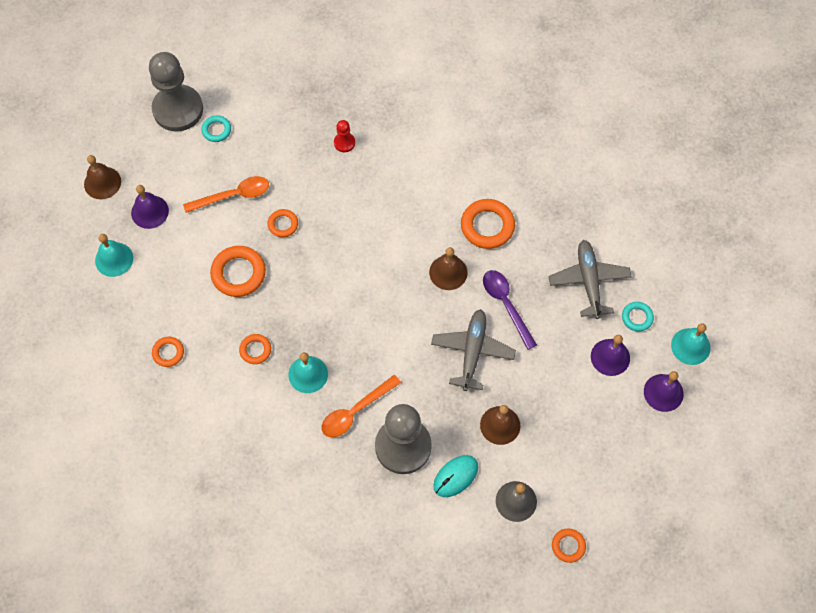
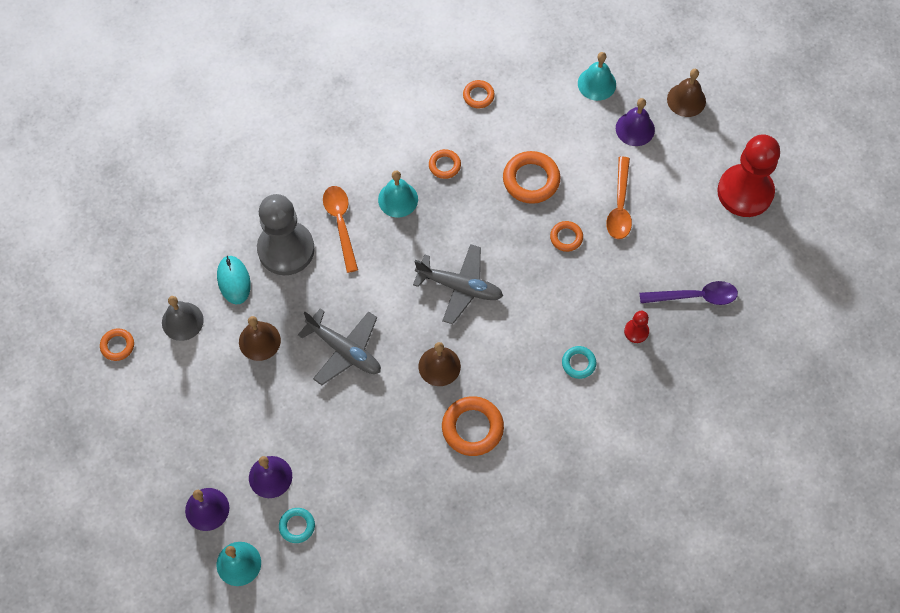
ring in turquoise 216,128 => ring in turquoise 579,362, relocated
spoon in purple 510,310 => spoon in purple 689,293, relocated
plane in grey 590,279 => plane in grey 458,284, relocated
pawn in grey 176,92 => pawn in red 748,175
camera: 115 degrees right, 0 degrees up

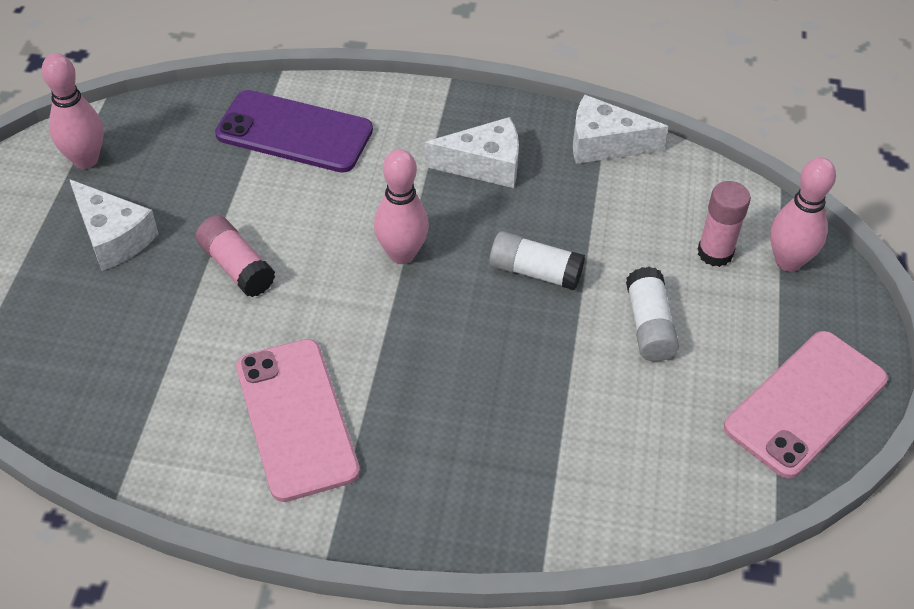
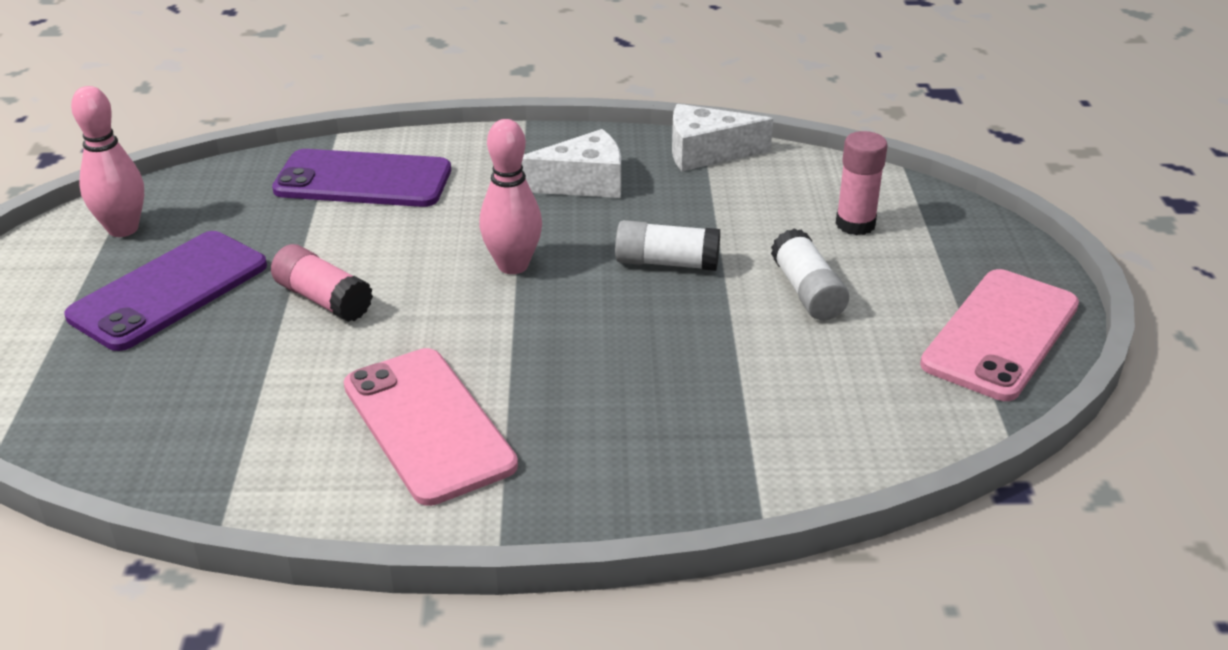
bowling pin in pink 803,214 => nothing
cheese in white 113,225 => phone in purple 165,291
camera: 10 degrees left, 15 degrees down

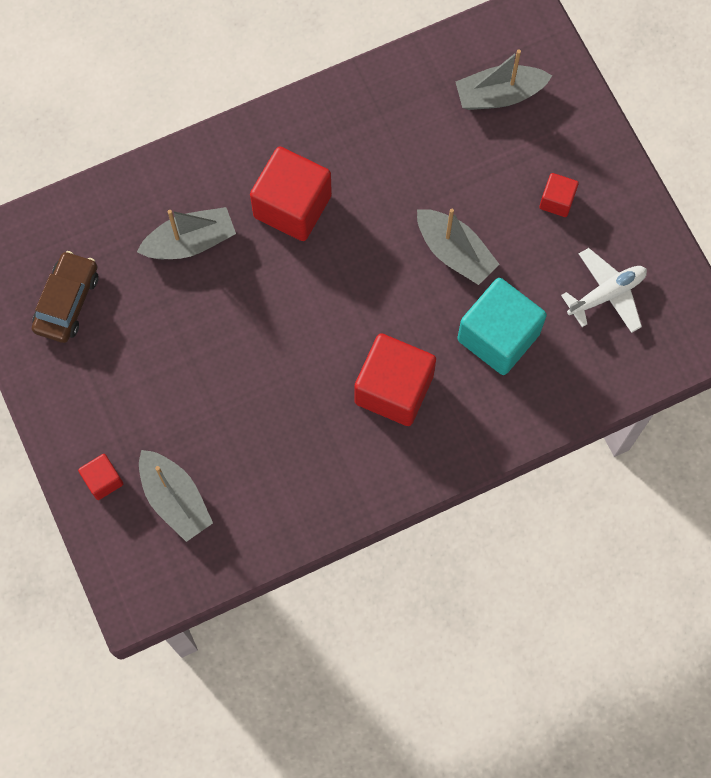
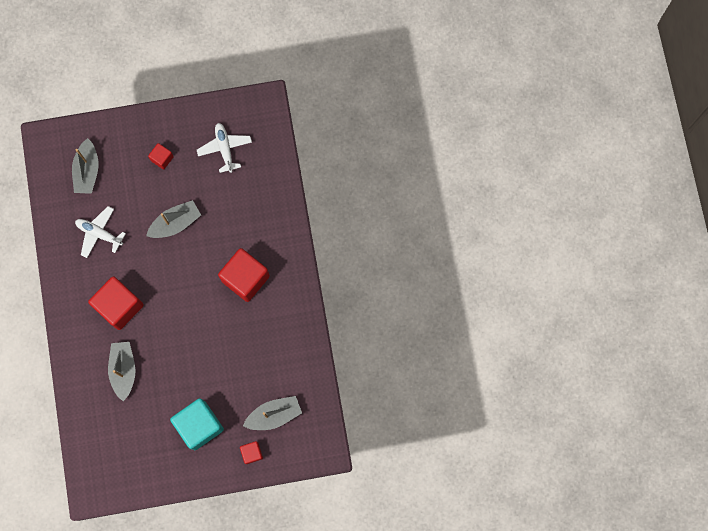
car in brown 65,297 => nothing
nothing => plane in white 100,232
cube in turquoise 502,326 => cube in turquoise 197,424, relocated
camera: 75 degrees left, 5 degrees up

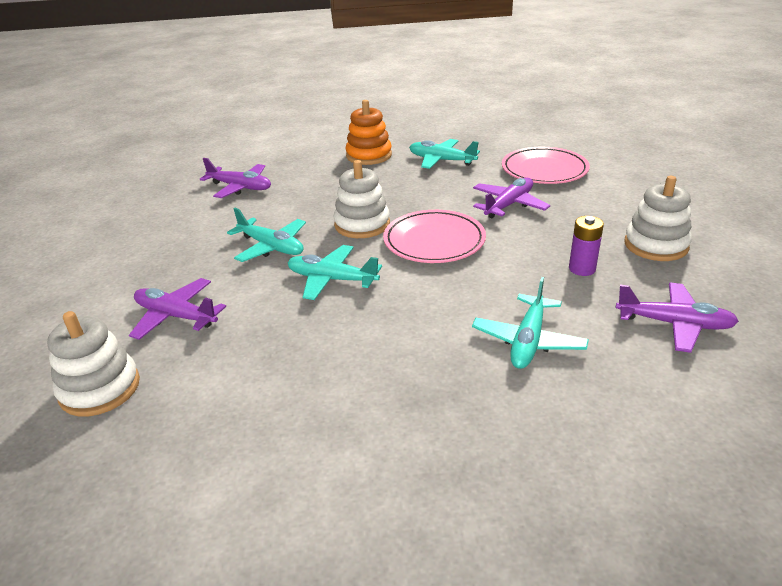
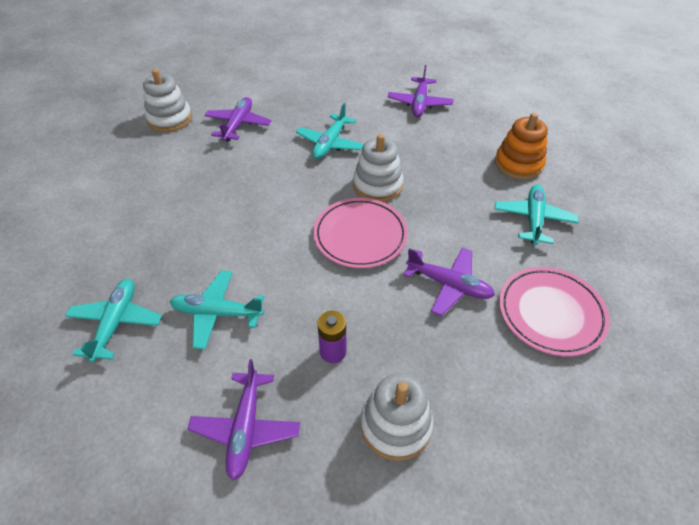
plane in turquoise 334,272 => plane in turquoise 113,321, relocated
camera: 75 degrees right, 15 degrees up

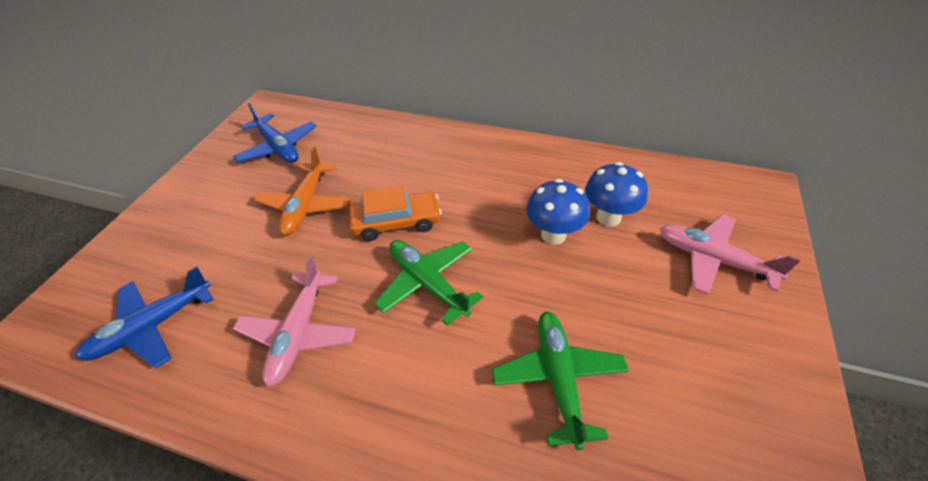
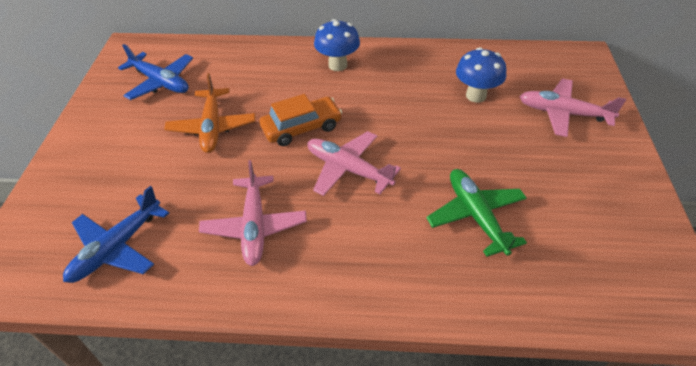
mushroom in blue 558,212 => mushroom in blue 337,45, relocated
plane in green 428,283 => plane in pink 354,163
camera: 15 degrees left, 0 degrees up

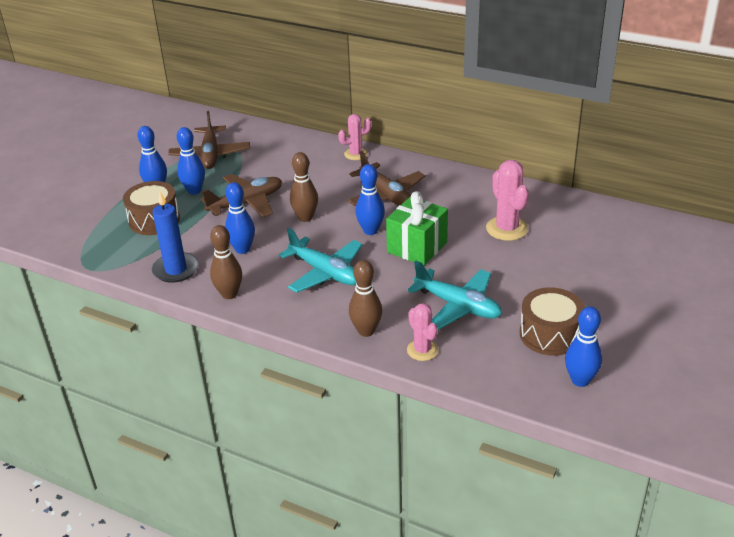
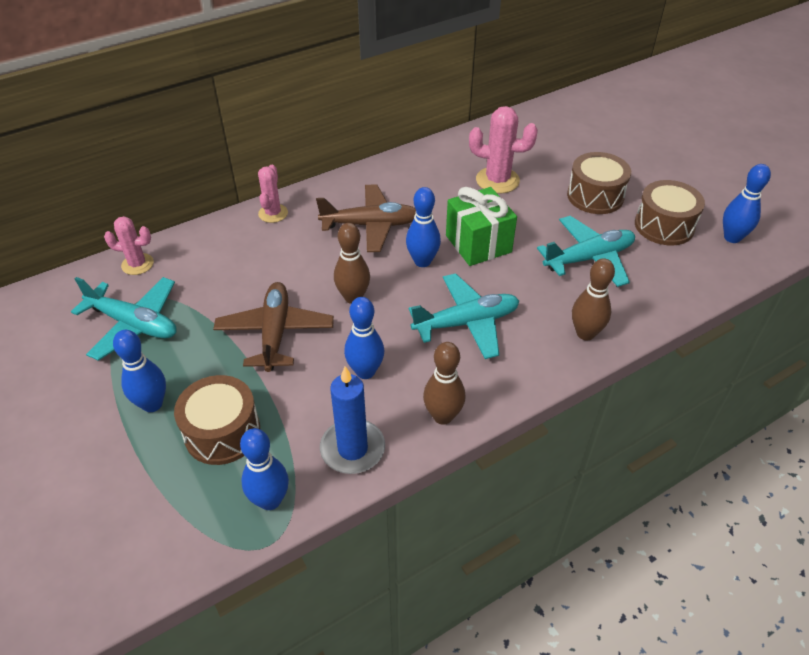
nothing => drum in brown 599,183
bowling pin in blue 191,161 => bowling pin in blue 264,469, relocated
cactus in pink 423,332 => cactus in pink 129,245, relocated
plane in brown 209,140 => plane in turquoise 124,319
camera: 60 degrees left, 10 degrees up

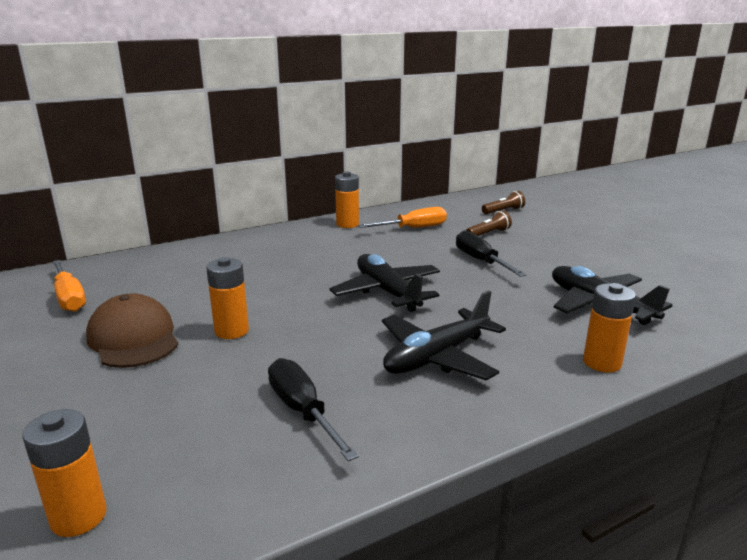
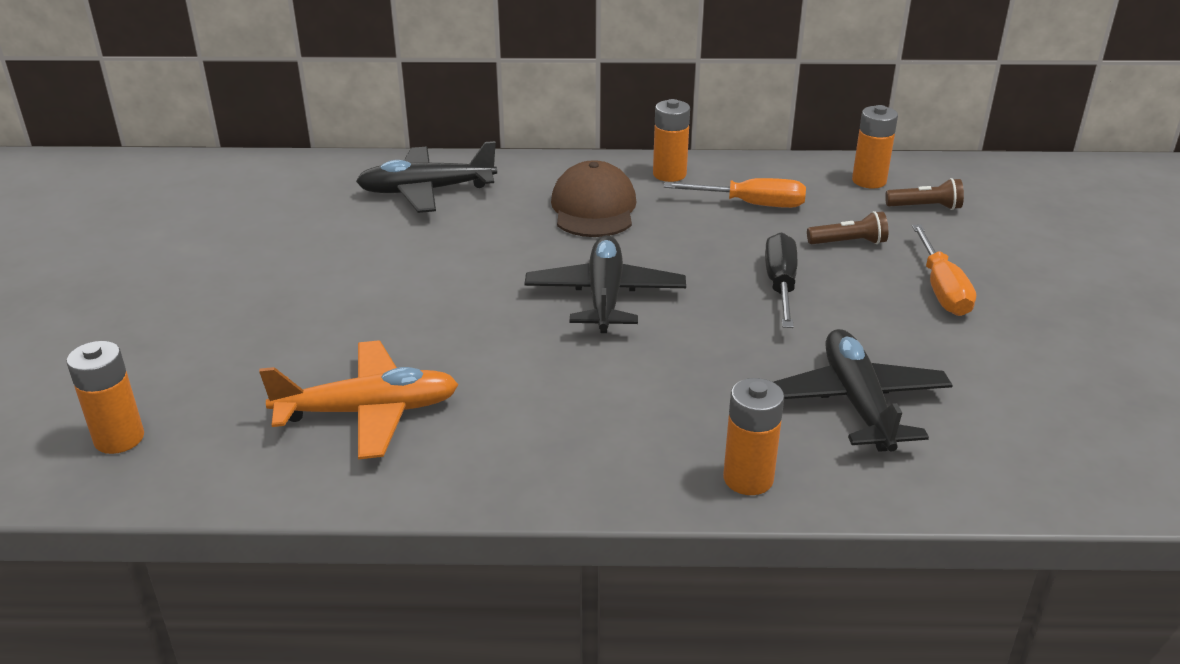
screwdriver in orange 69,286 => screwdriver in orange 944,270, relocated
cap in brown 132,330 => cap in brown 593,198, relocated
battery in orange 227,298 => battery in orange 875,147, relocated
plane in black 444,335 => plane in black 426,177, relocated
screwdriver in black 313,409 => plane in orange 359,399
camera: 30 degrees right, 10 degrees up

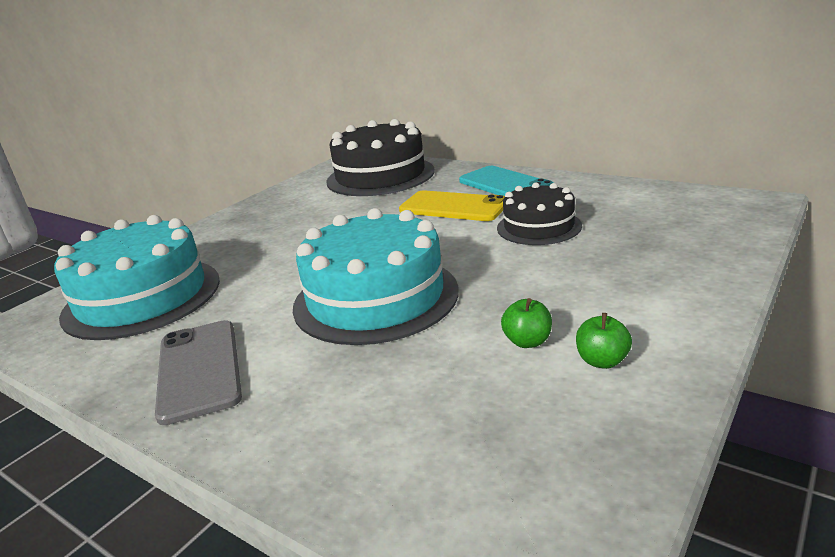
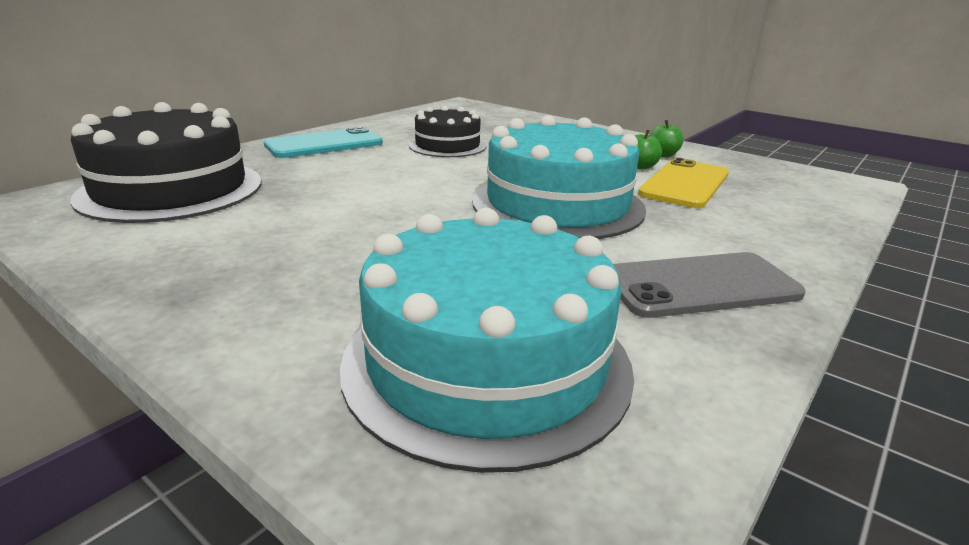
phone in yellow 452,205 => phone in yellow 683,183, relocated
camera: 90 degrees left, 0 degrees up

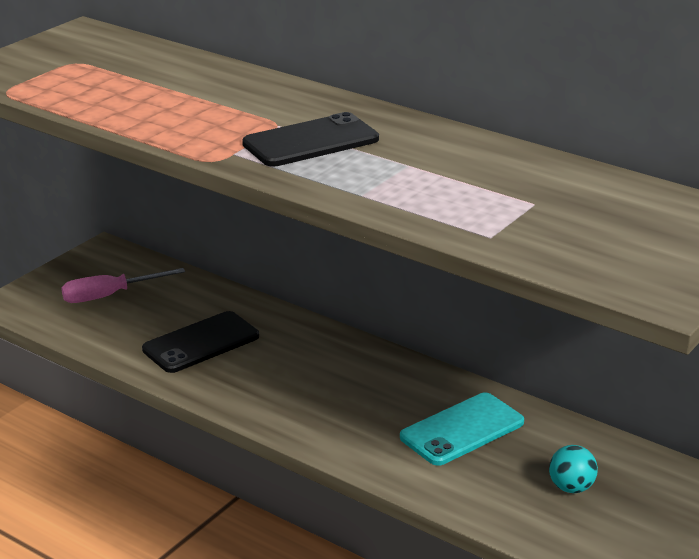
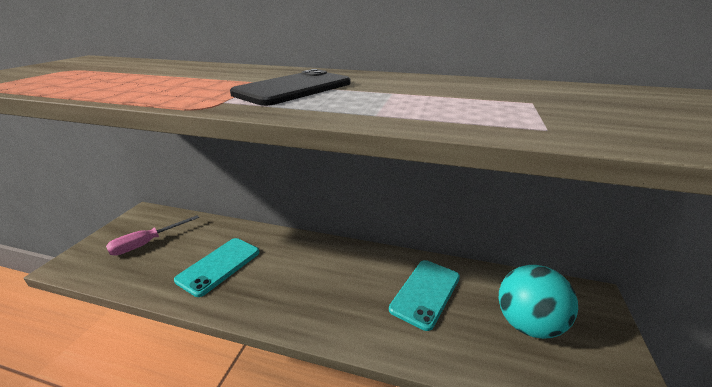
phone in black 200,342 => phone in turquoise 216,267
ball in turquoise 573,469 => ball in turquoise 538,302, x1.92
camera: 20 degrees left, 0 degrees up

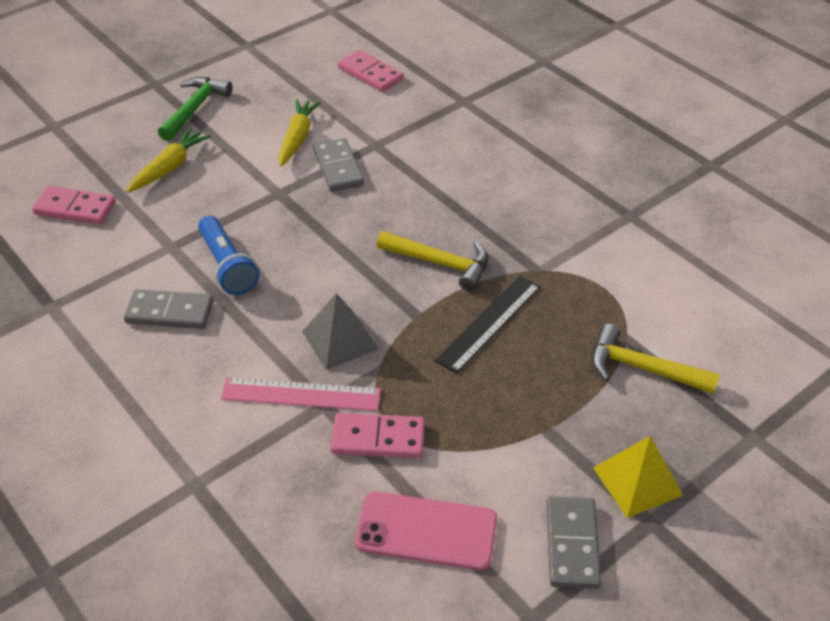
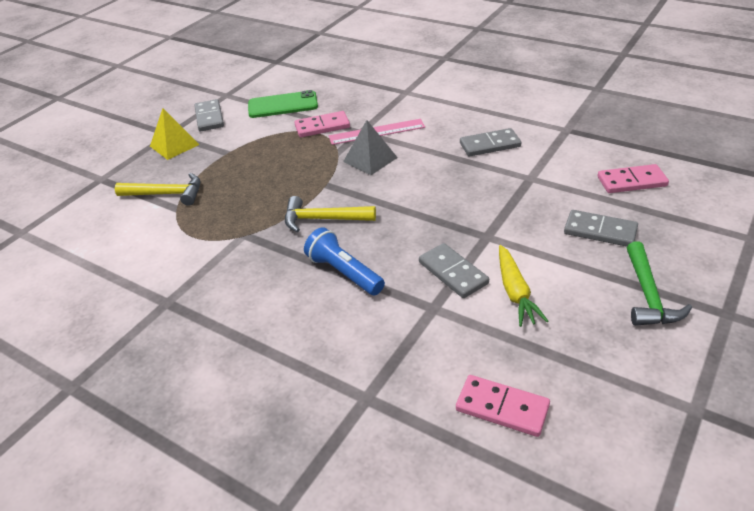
ruler in black 488,324 => nothing
flashlight in blue 228,255 => flashlight in blue 344,261, relocated
carrot in yellow 168,160 => domino in grey 601,228
phone in pink 426,530 => phone in green 283,104
camera: 165 degrees right, 5 degrees down

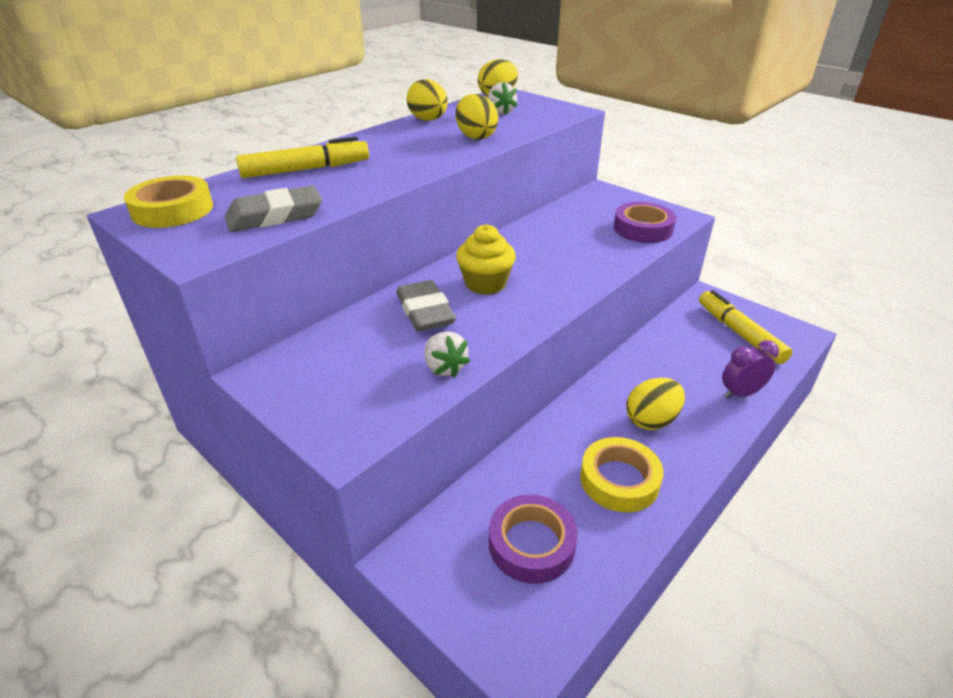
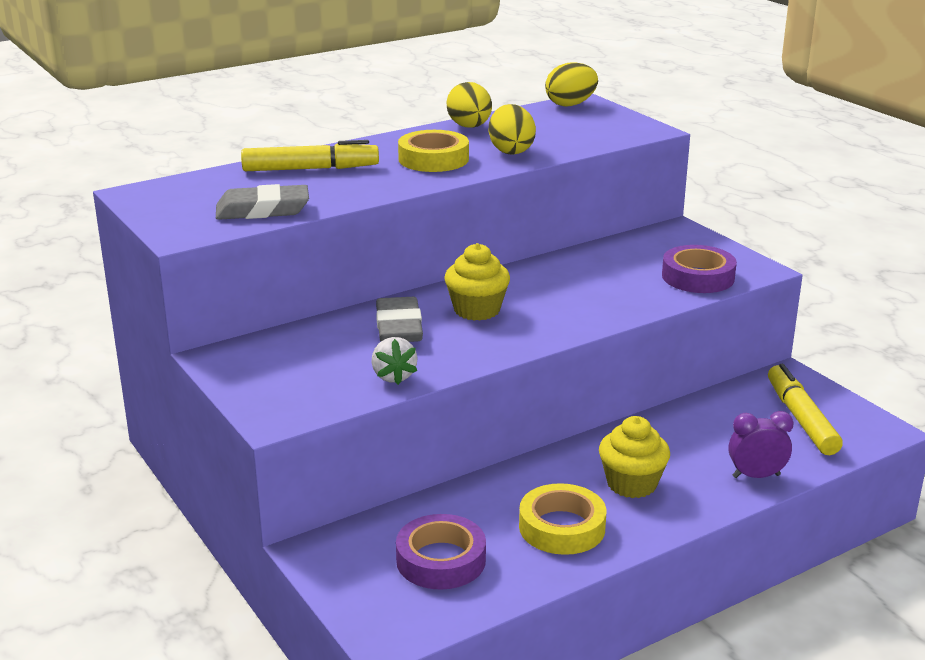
strawberry in white 503,98 => nothing
tape in yellow 168,202 => tape in yellow 433,151, relocated
egg in yellow 655,404 => cupcake in yellow 634,457
camera: 15 degrees right, 10 degrees down

